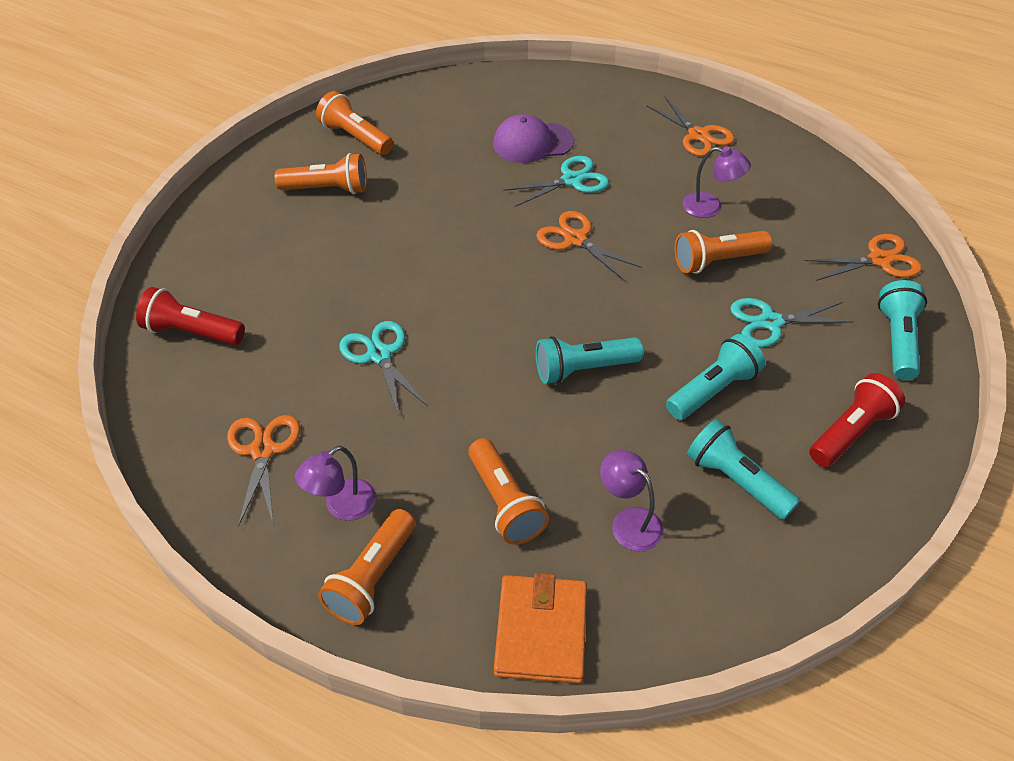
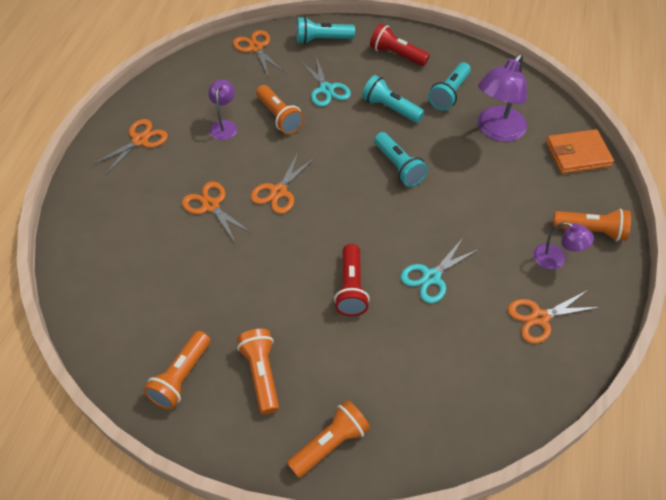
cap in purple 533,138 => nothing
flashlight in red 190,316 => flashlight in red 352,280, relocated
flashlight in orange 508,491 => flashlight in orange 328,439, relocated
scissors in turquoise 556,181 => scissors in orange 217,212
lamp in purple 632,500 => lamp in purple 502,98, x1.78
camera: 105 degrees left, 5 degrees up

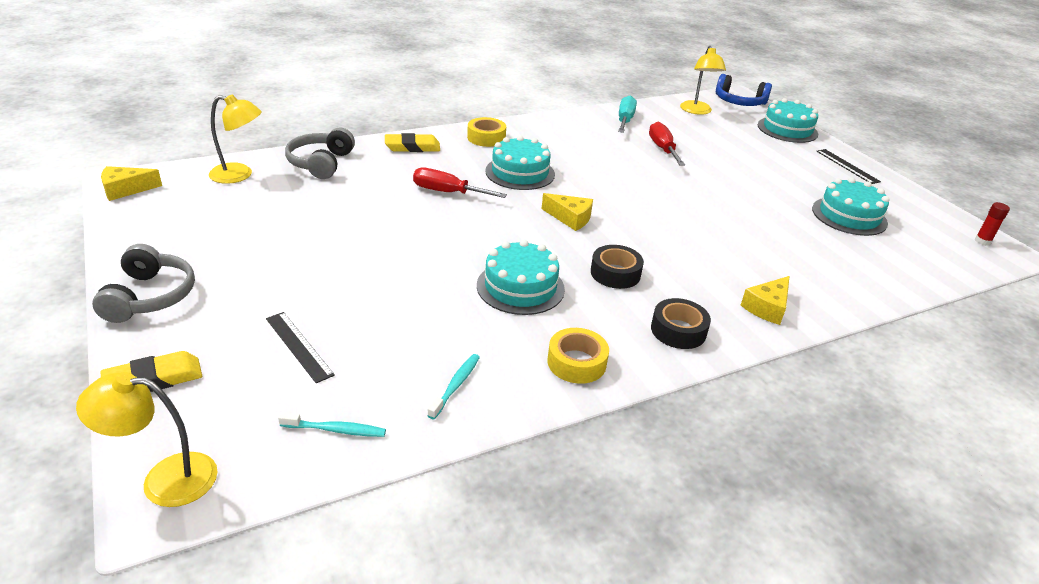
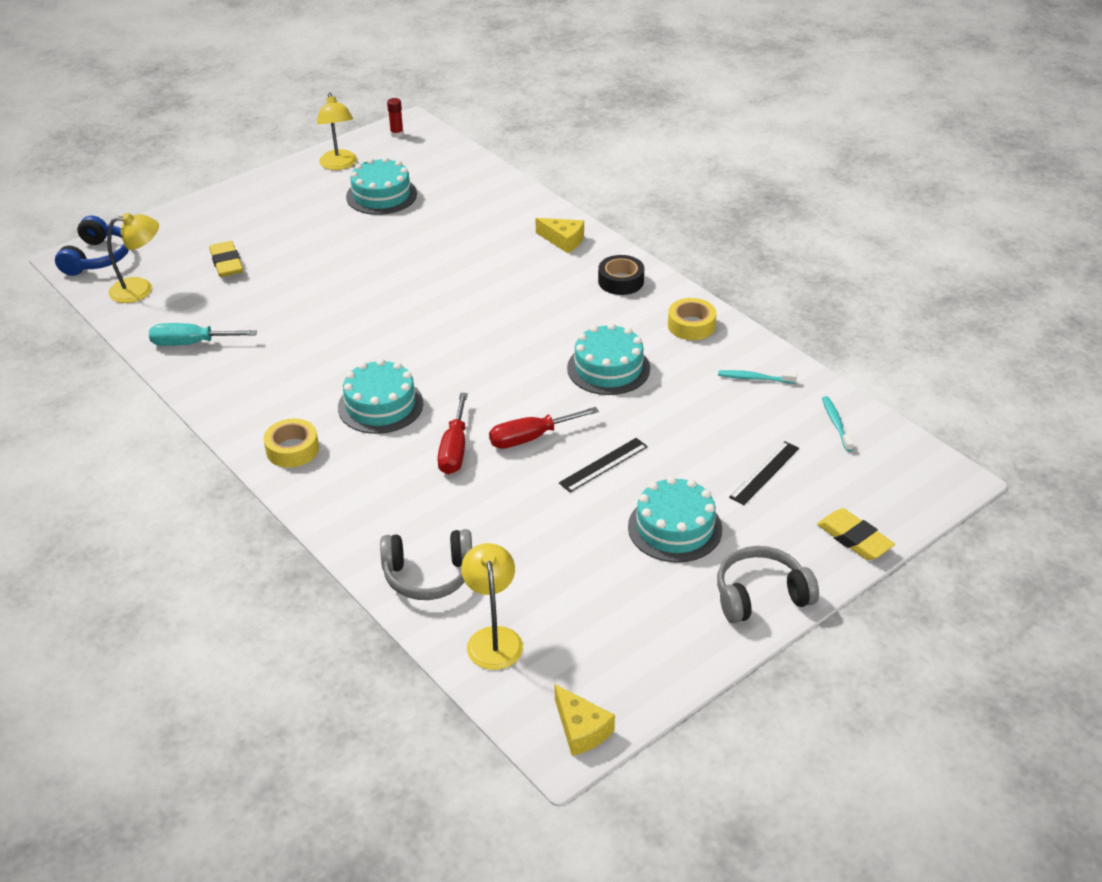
cheese in yellow 567,212 => nothing
tape in black 617,267 => nothing
lamp in yellow 147,439 => lamp in yellow 337,131, relocated
eraser in yellow 412,142 => eraser in yellow 226,259, relocated
screwdriver in red 667,144 => screwdriver in red 544,428, relocated
cake in turquoise 788,120 => cake in turquoise 675,519, relocated
ruler in black 848,166 => ruler in black 603,465, relocated
camera: 100 degrees left, 5 degrees up

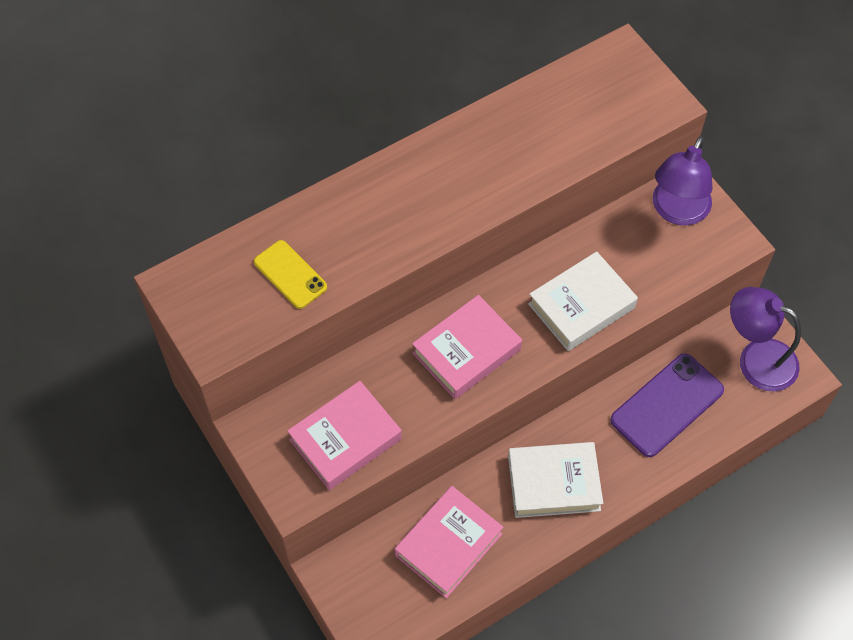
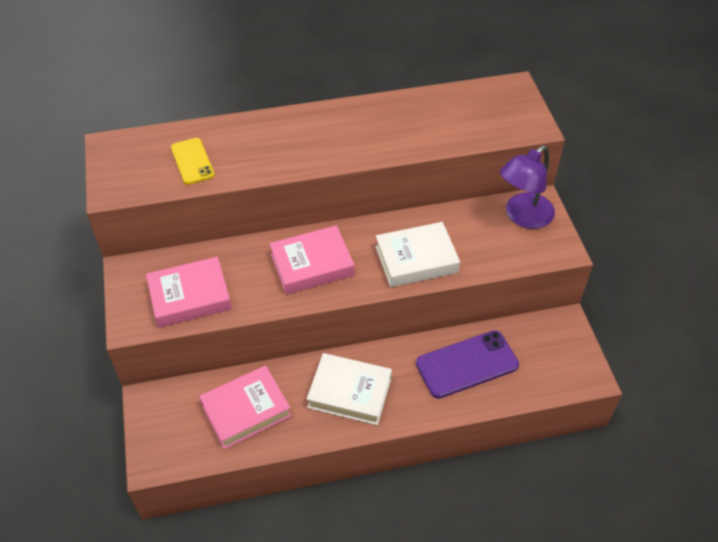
lamp in purple 765,339 => nothing
camera: 20 degrees right, 10 degrees down

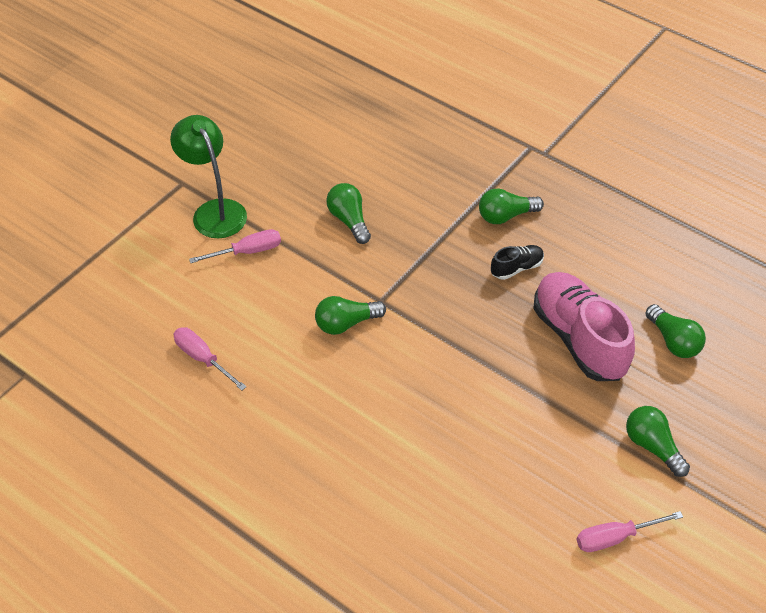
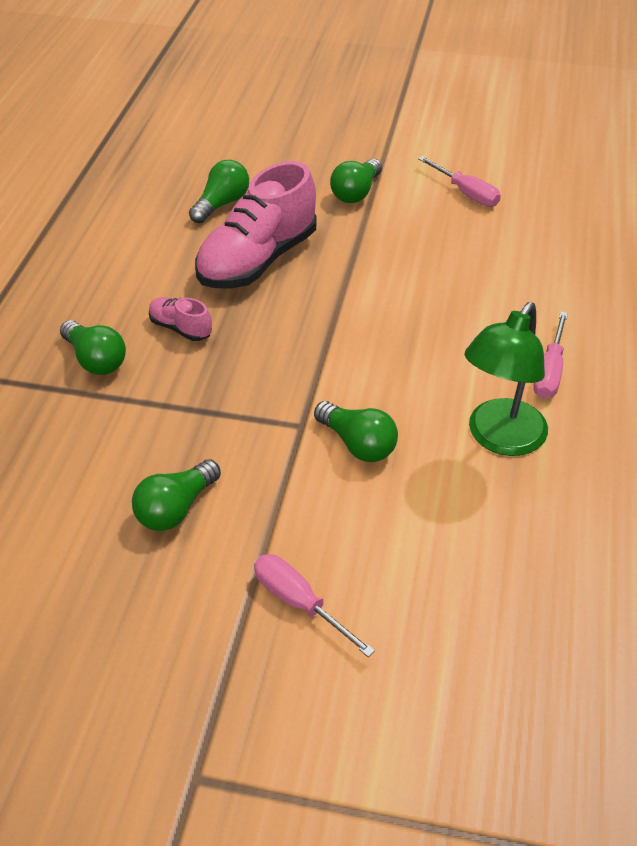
lamp in green 208,177 => lamp in green 506,379, relocated
screwdriver in pink 209,359 => screwdriver in pink 550,355, relocated
shoe in black 517,262 => shoe in pink 180,319
camera: 115 degrees left, 5 degrees down

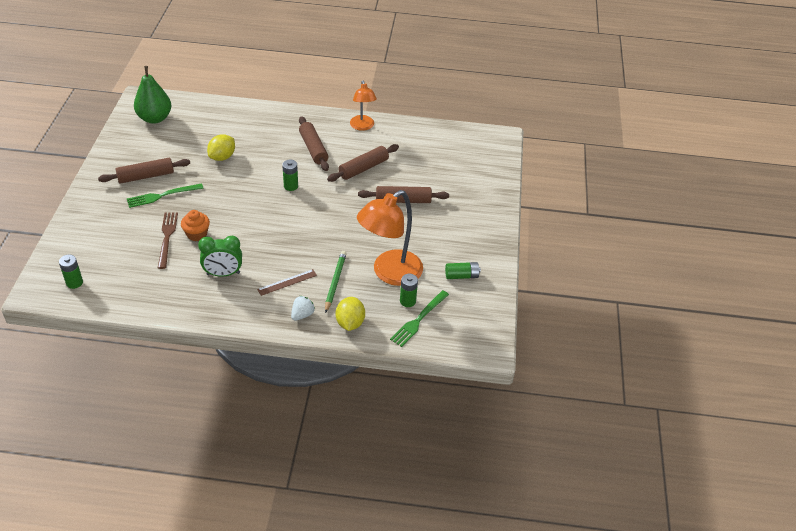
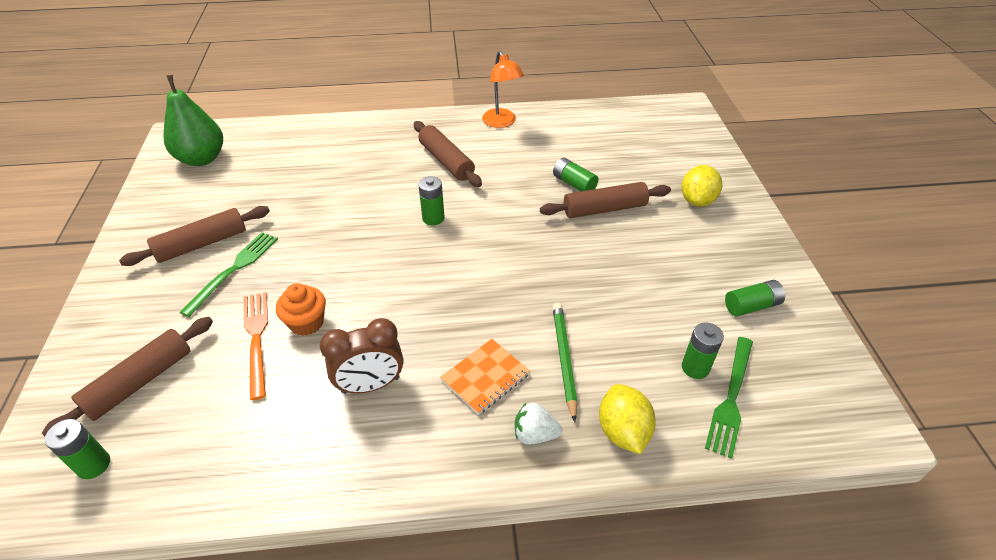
lamp in orange 390,238 => nothing
nothing => battery in green 575,174
lemon in yellow 221,147 => lemon in yellow 701,186, relocated
rolling pin in brown 363,163 => rolling pin in brown 127,376, relocated
ruler in brown 287,282 => notebook in orange 485,377
fork in brown 168,240 => fork in orange 256,346
clock in green 220,256 => clock in brown 361,356
fork in green 165,196 => fork in green 228,274, 150 degrees clockwise
strawberry in white 303,308 => strawberry in white 538,423, 105 degrees counterclockwise
camera: 10 degrees left, 0 degrees up

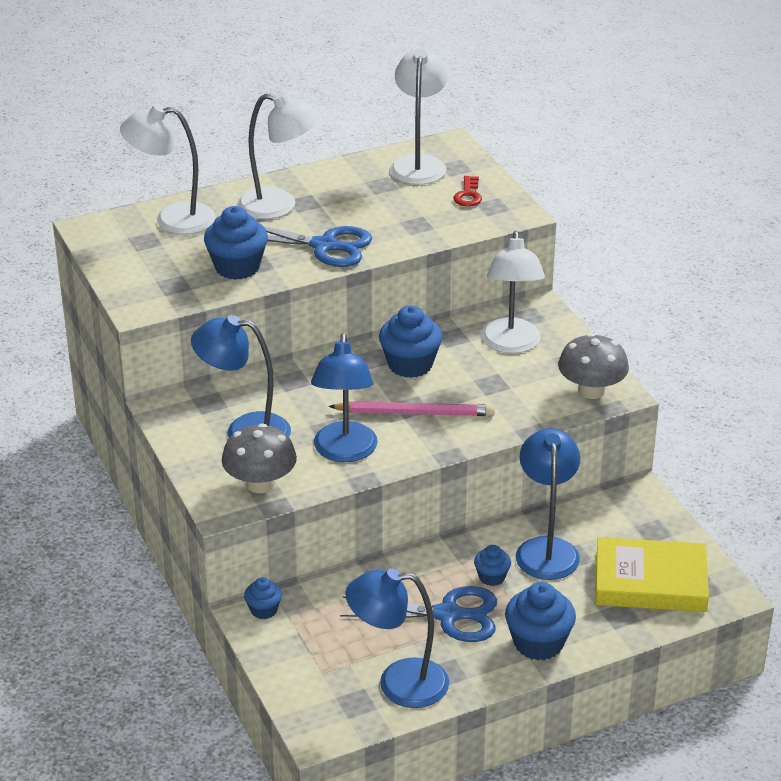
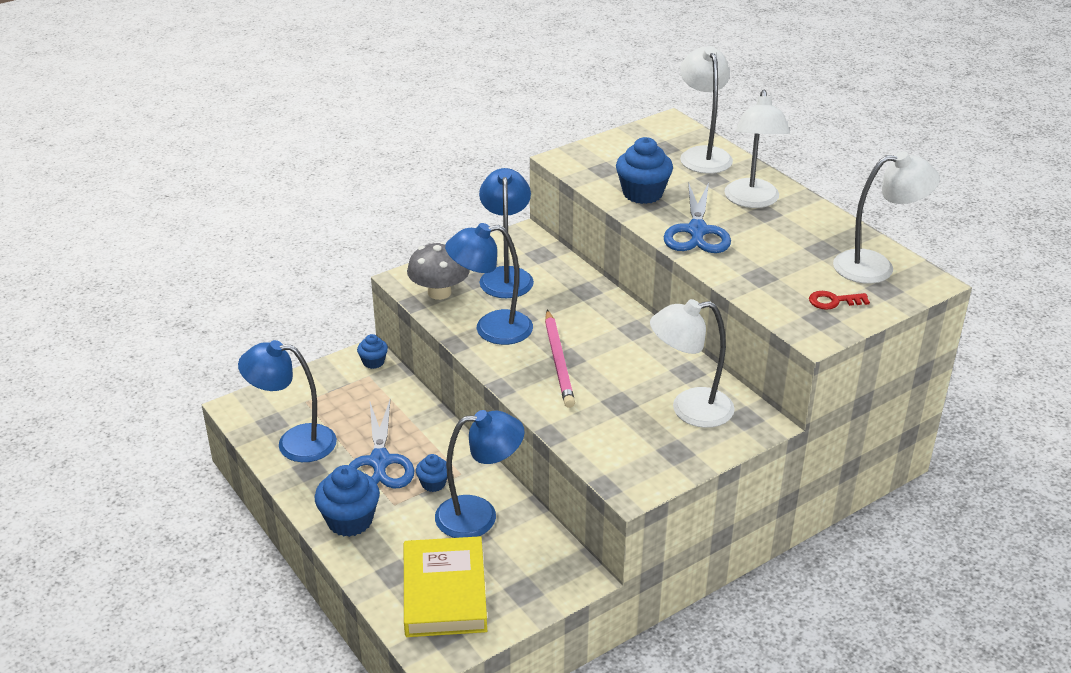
cupcake in blue 410,341 => nothing
mushroom in grey 593,366 => nothing
lamp in blue 397,638 => lamp in blue 287,401, 75 degrees counterclockwise
camera: 80 degrees right, 0 degrees up

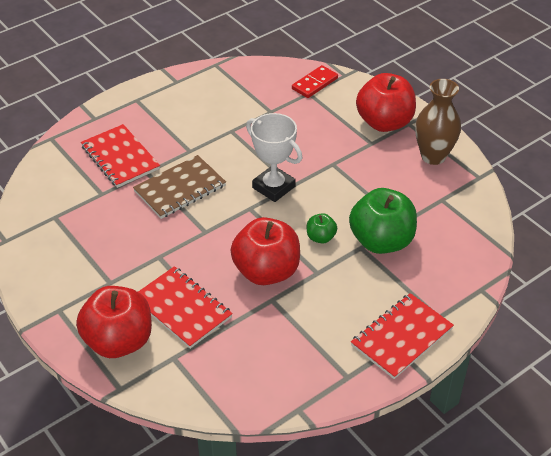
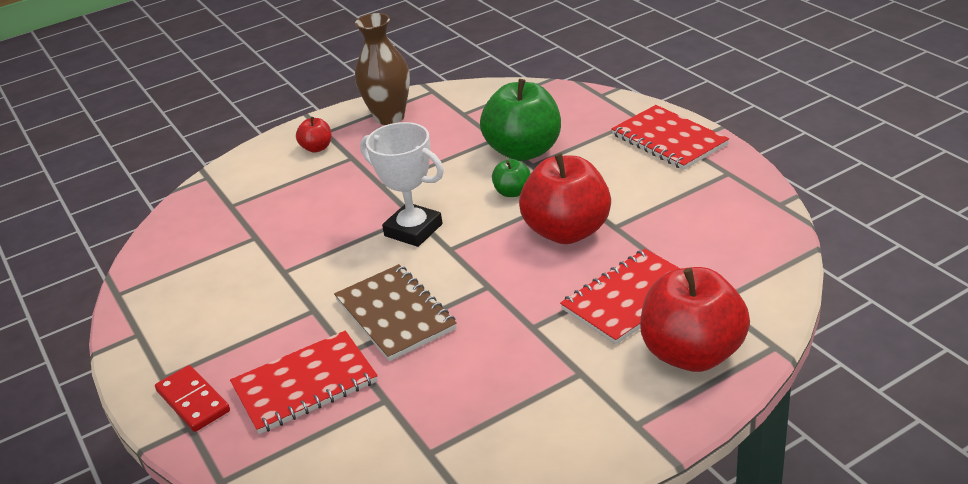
domino in red 315,81 => domino in red 192,398, relocated
trophy in white 274,157 => trophy in white 402,184, 75 degrees clockwise
apple in red 386,102 => apple in red 313,135, x0.46
camera: 80 degrees left, 10 degrees down

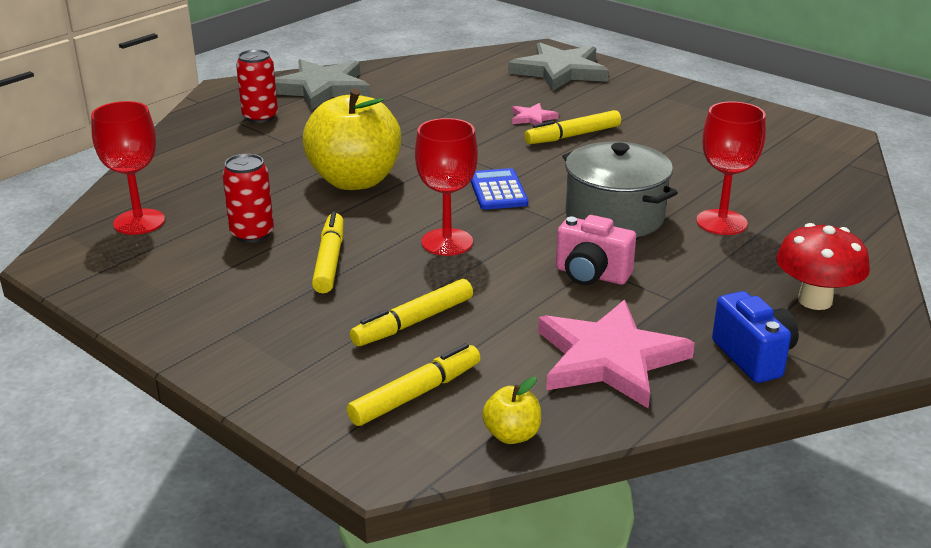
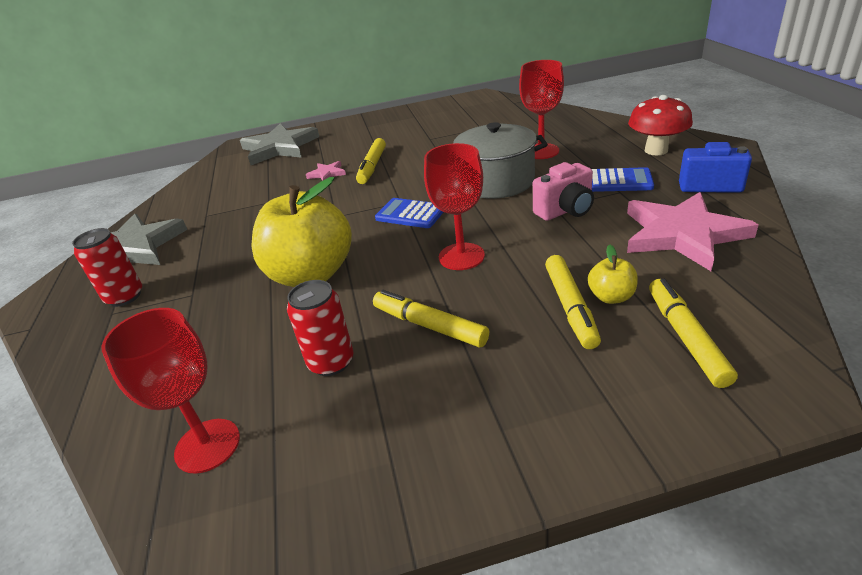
nothing => calculator in blue 623,179
apple in yellow 511,410 => apple in yellow 613,274, relocated
camera: 50 degrees left, 5 degrees up

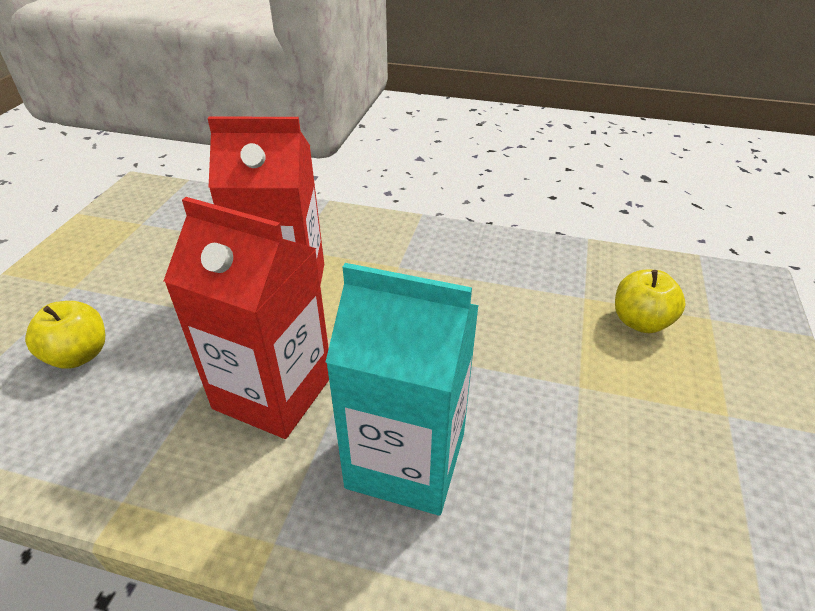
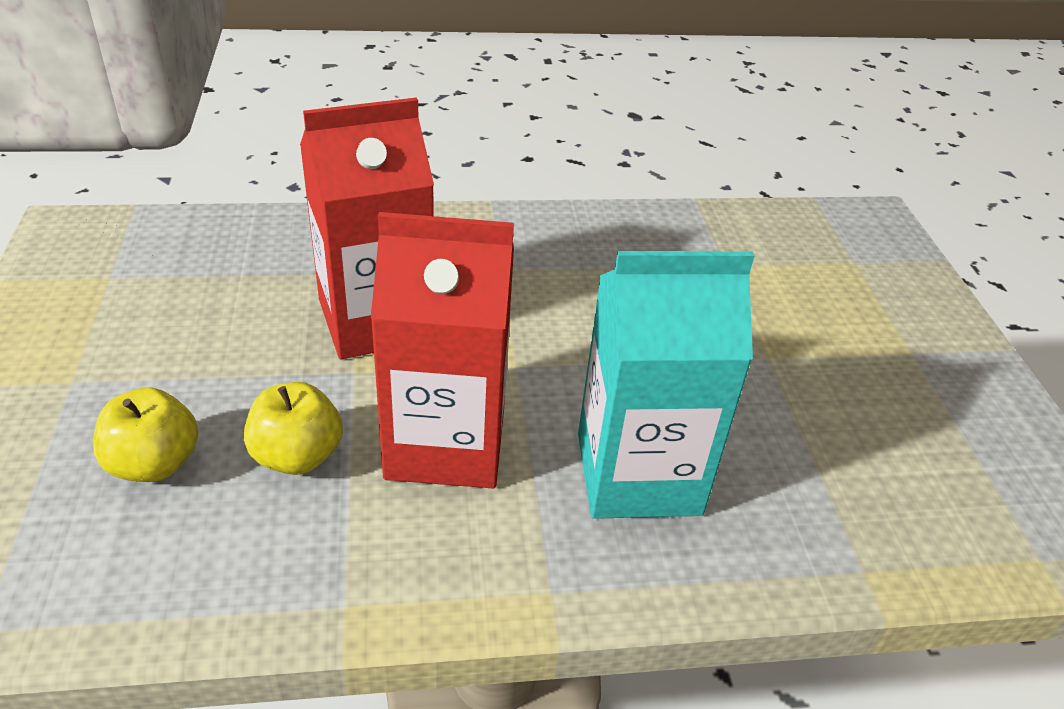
apple in yellow 650,301 => apple in yellow 293,428, relocated
camera: 25 degrees left, 0 degrees up

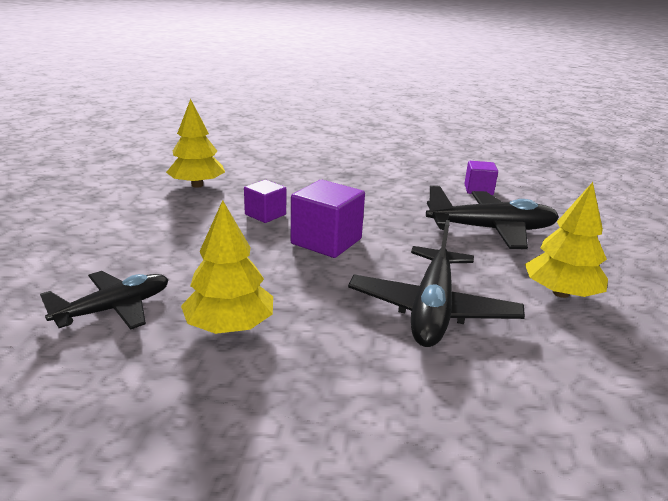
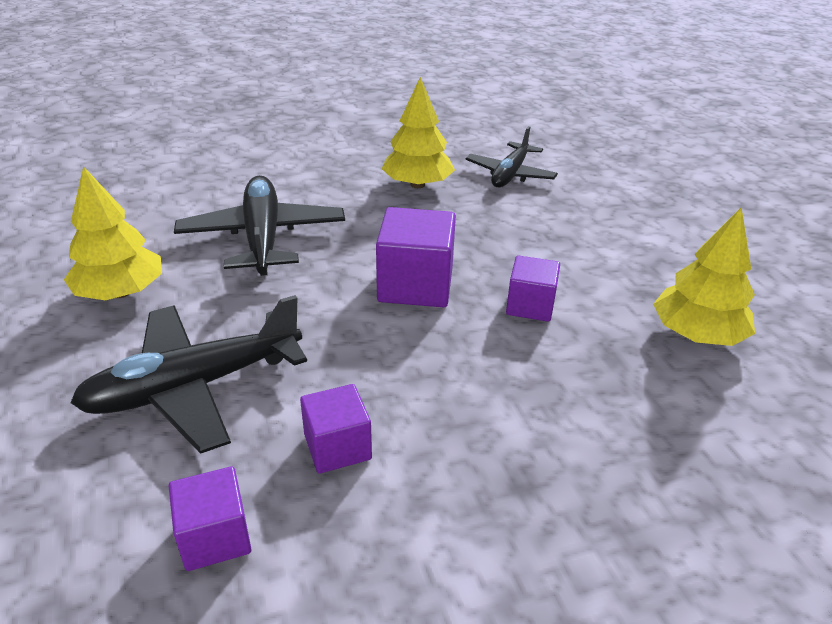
nothing => cube in purple 336,429
camera: 155 degrees right, 10 degrees up

